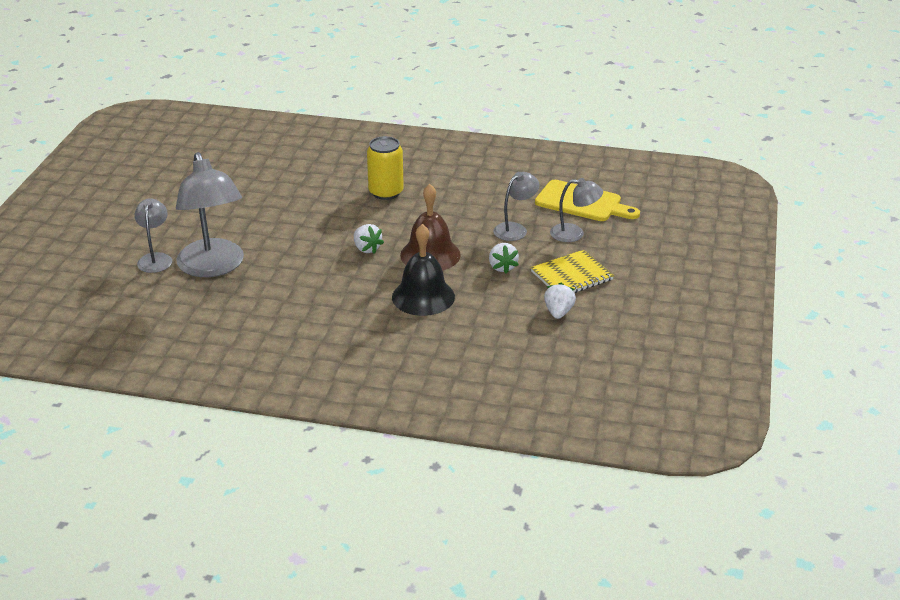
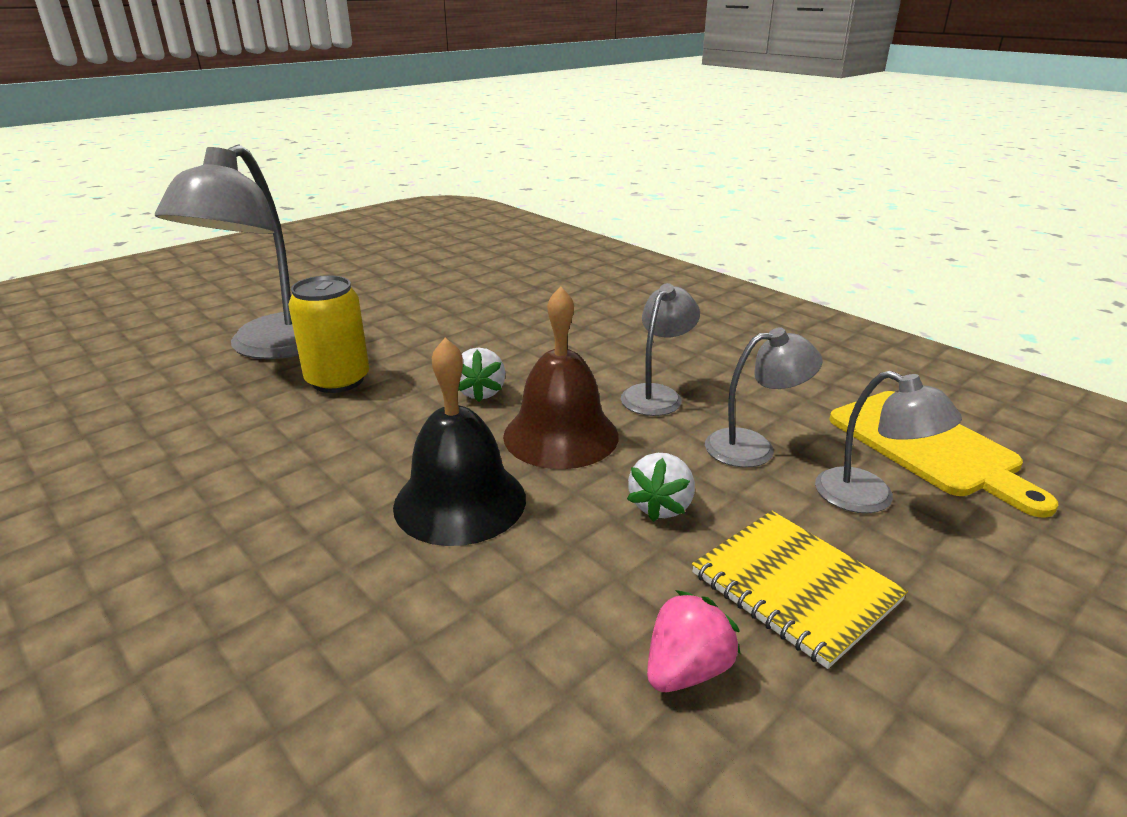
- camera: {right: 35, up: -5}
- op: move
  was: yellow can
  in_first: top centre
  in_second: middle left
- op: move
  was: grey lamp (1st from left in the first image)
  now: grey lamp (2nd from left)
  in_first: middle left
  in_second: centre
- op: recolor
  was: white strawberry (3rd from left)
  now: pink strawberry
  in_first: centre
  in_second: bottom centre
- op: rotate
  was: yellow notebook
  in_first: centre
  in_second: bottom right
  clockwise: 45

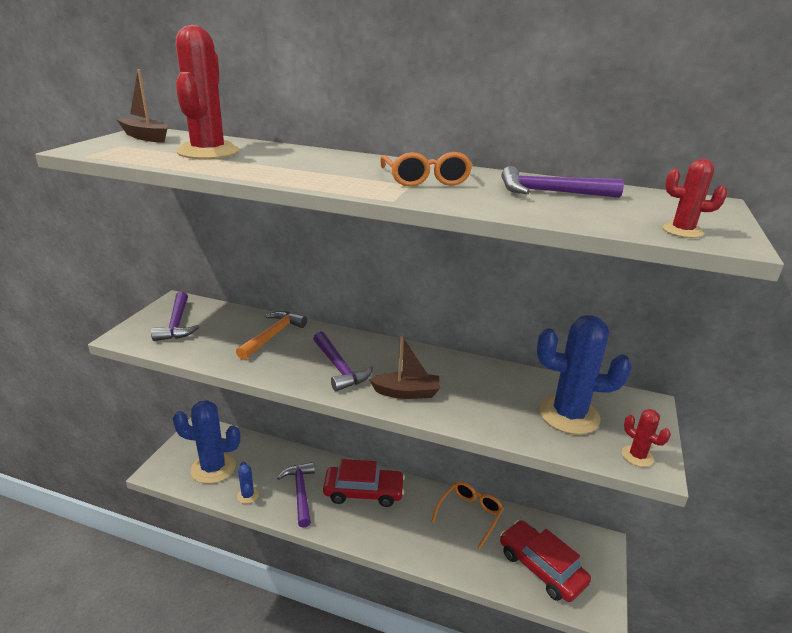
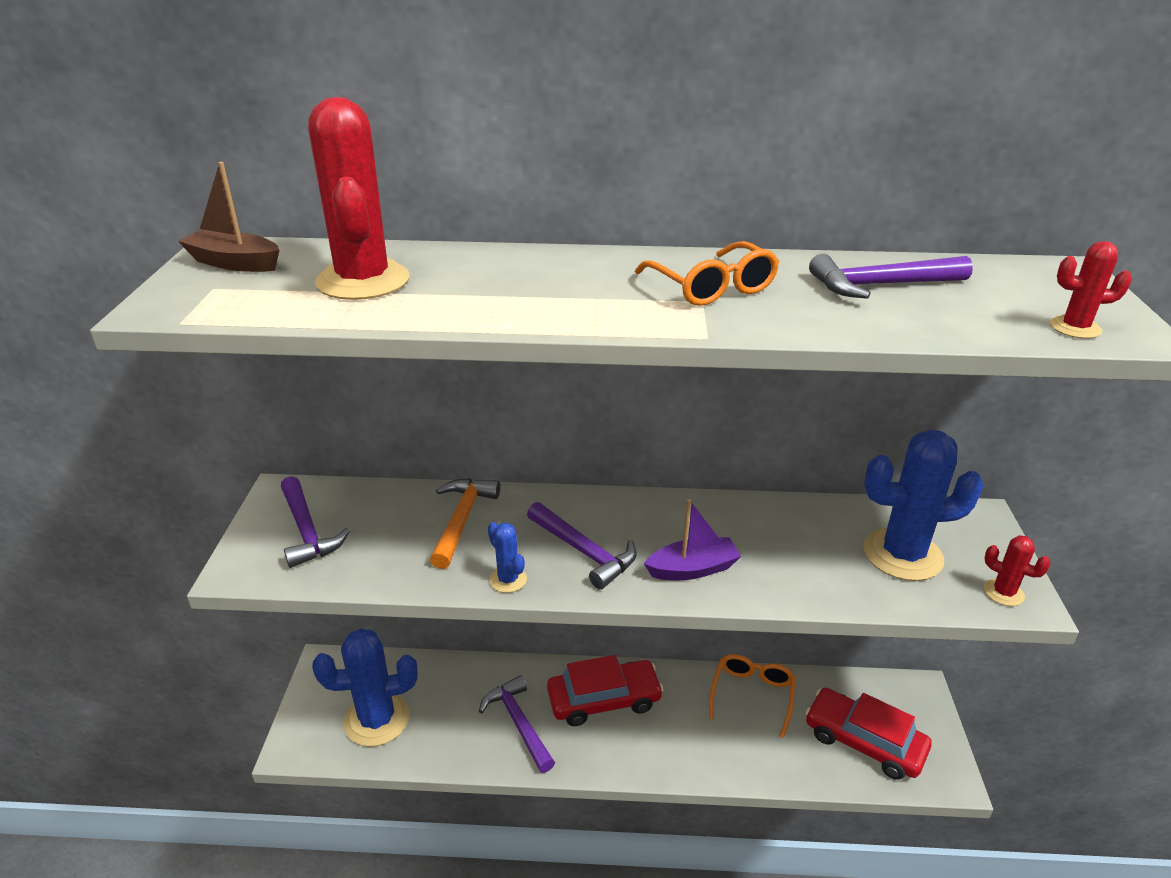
- camera: {right: -15, up: 5}
- op: move
  was: blue cactus (2nd from left)
  in_first: bottom left
  in_second: centre
- op: recolor
  was: brown boat (2nd from left)
  now: purple boat
  in_first: centre
  in_second: centre

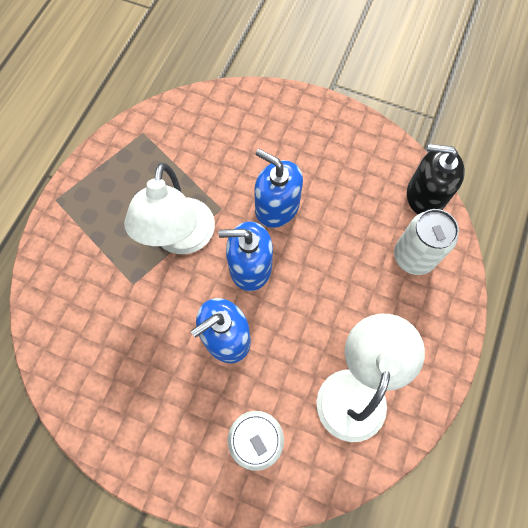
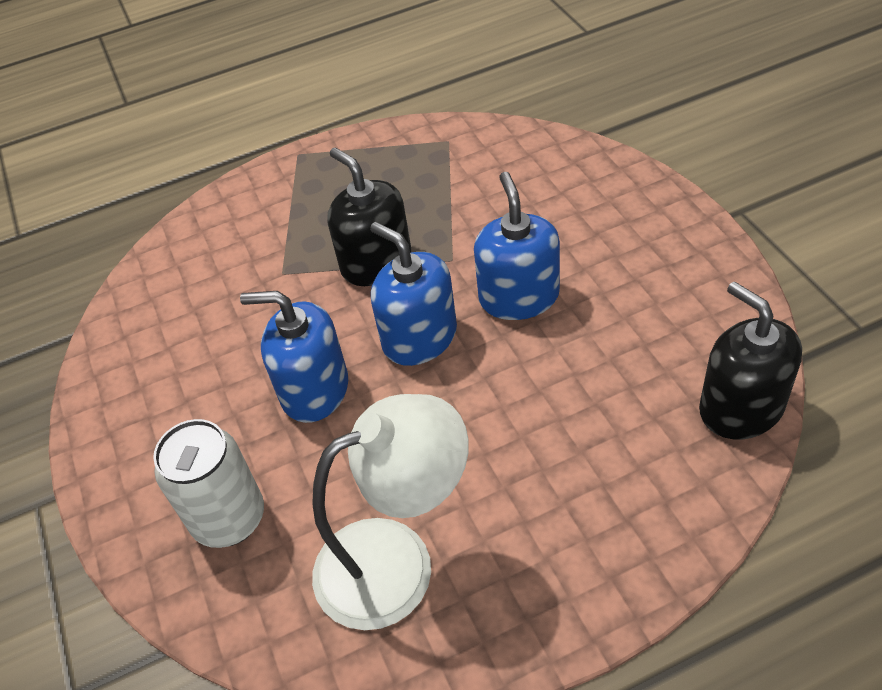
- camera: {right: 50, up: -20}
- op: replace
  was: white lamp (1st from left)
  now: black soap dispenser (1st from left)
  in_first: middle left
  in_second: top centre
- op: delete
  was: white can (2nd from left)
  in_first: middle right

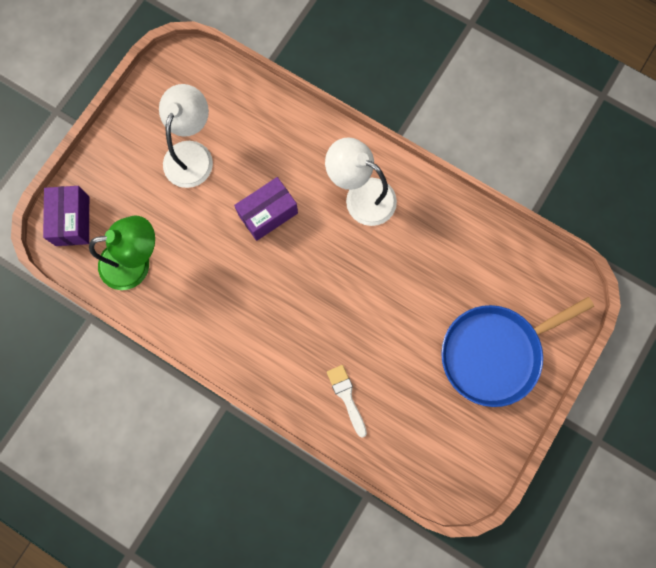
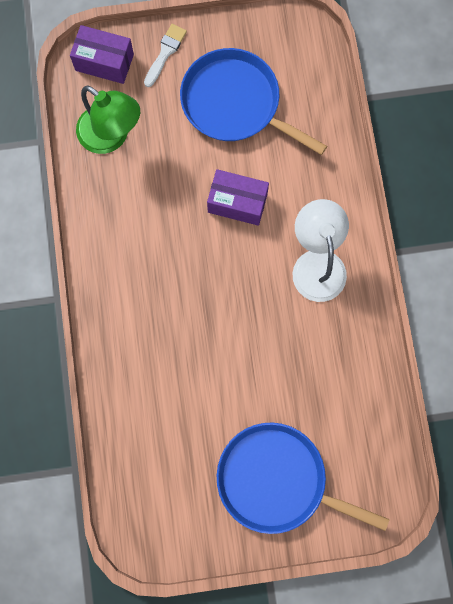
- camera: {right: 50, up: 0}
- op: rotate
  was: purple box (1st from left)
  in_first: middle left
  in_second: top left
  clockwise: 60
- op: move
  was: white brush
  in_first: bottom centre
  in_second: top centre
- op: replace
  was: white lamp (1st from left)
  now: blue pan (1st from left)
  in_first: top left
  in_second: top centre

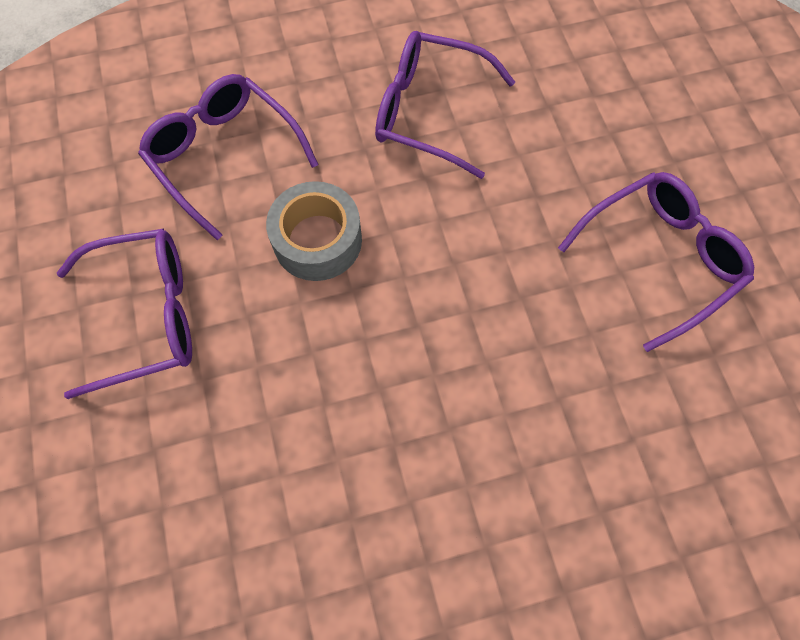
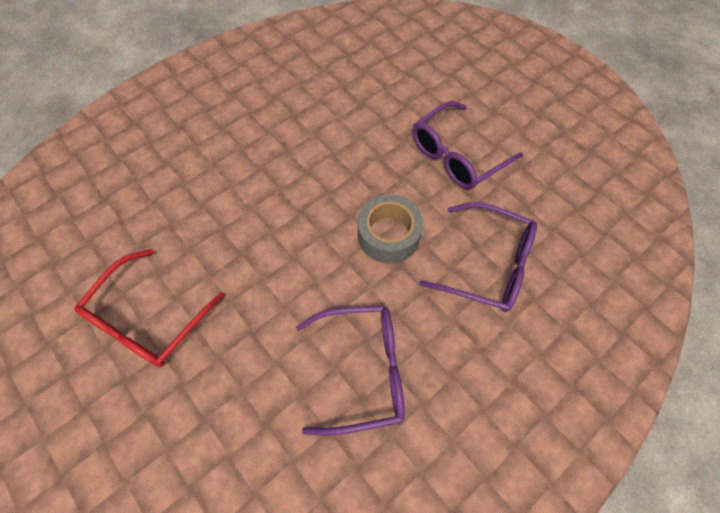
- camera: {right: 155, up: -5}
- op: recolor
  was: purple glasses (4th from left)
  now: red glasses
  in_first: middle right
  in_second: middle left

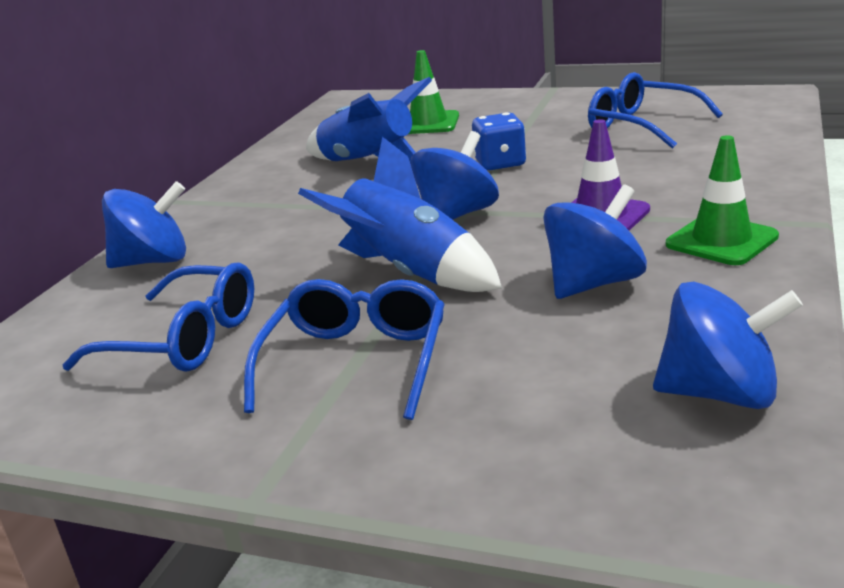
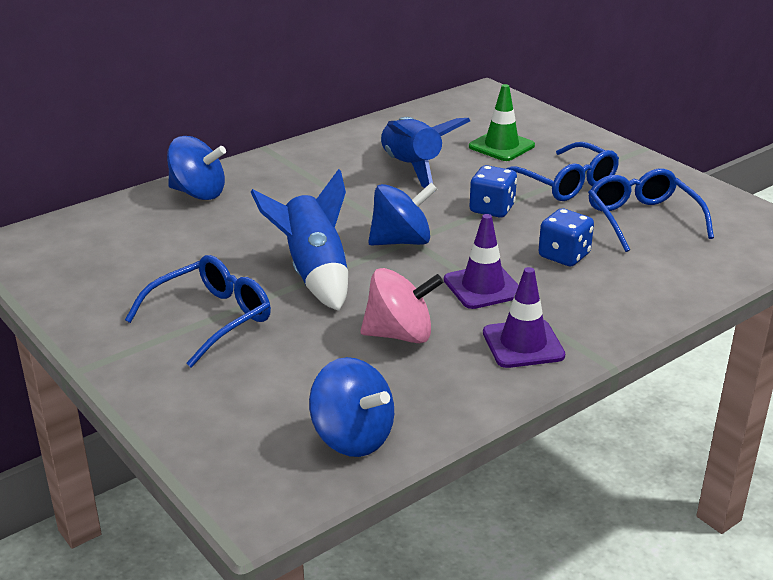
- camera: {right: 30, up: 5}
- op: recolor
  was: blue spinning top (3rd from left)
  now: pink spinning top
  in_first: middle right
  in_second: centre
- op: recolor
  was: green traffic cone (2nd from left)
  now: purple traffic cone (2nd from left)
  in_first: middle right
  in_second: middle right
- op: move
  was: blue glasses (1st from left in the first image)
  now: blue glasses (2nd from left)
  in_first: middle left
  in_second: top right
- op: insert
  now: blue dice (2nd from left)
  in_second: middle right

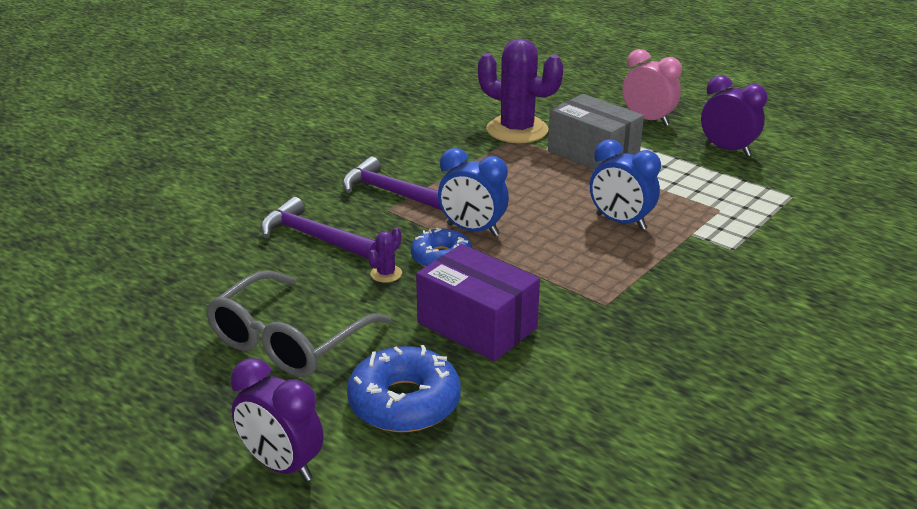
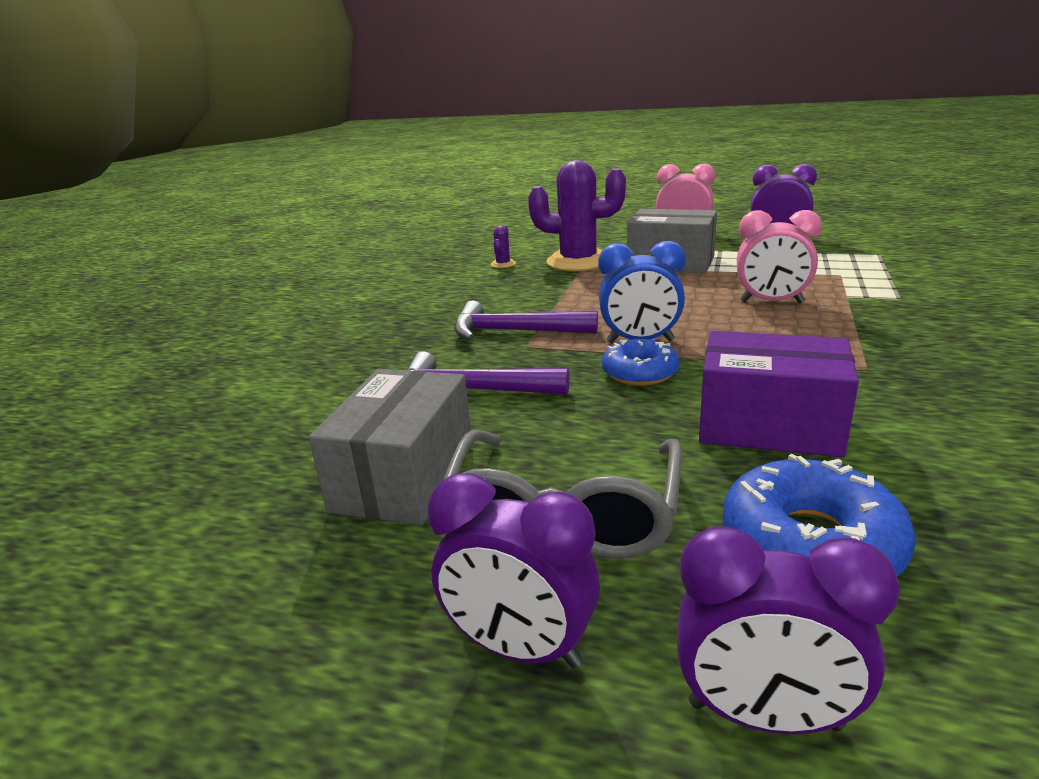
- camera: {right: -20, up: -5}
- op: insert
  now: grey box (1st from left)
  in_second: centre
- op: insert
  now: purple clock (1st from left)
  in_second: bottom centre
- op: move
  was: purple cactus (1st from left)
  in_first: centre
  in_second: top centre
- op: recolor
  was: blue clock (2nd from left)
  now: pink clock (2nd from left)
  in_first: middle right
  in_second: top right

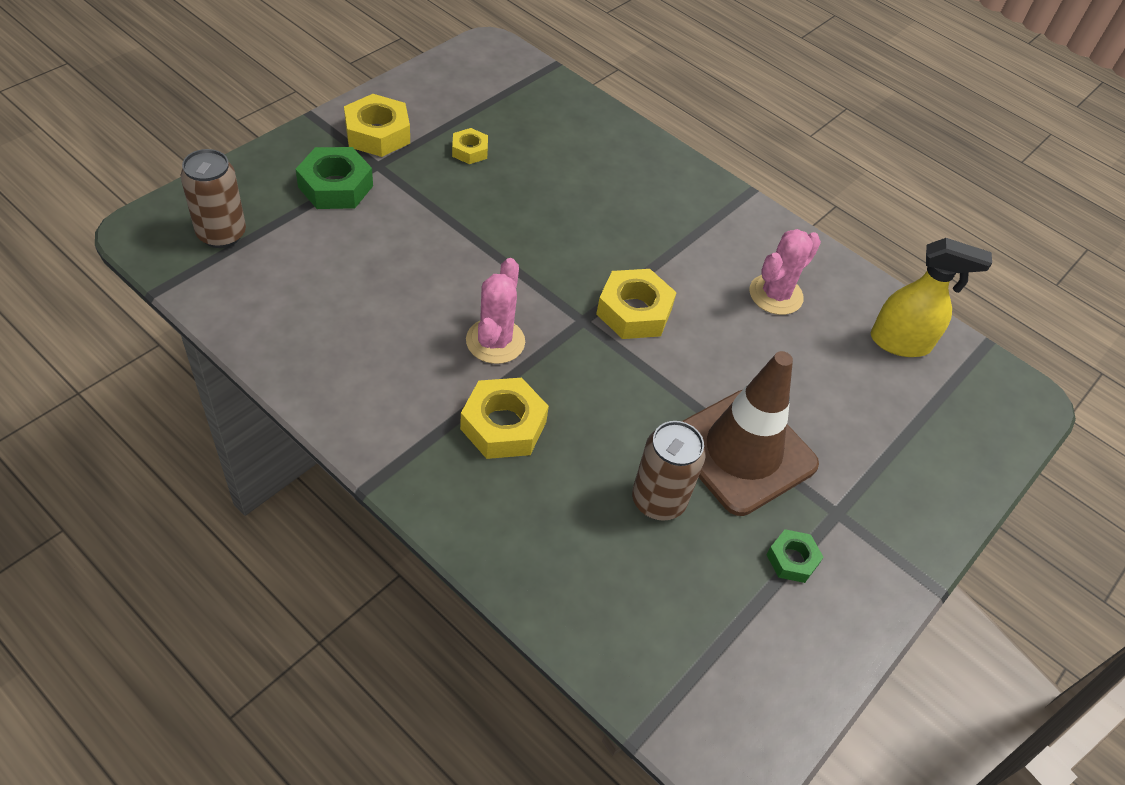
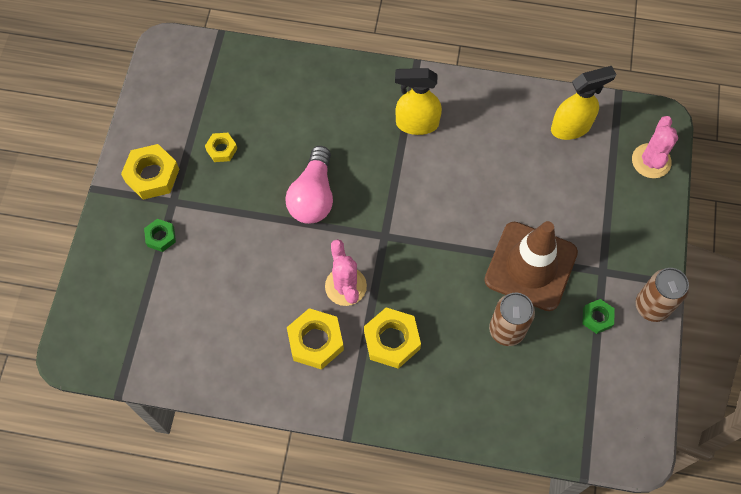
- camera: {right: -25, up: 15}
- op: resize
  was: green nut (1st from left)
  in_first: top left
  in_second: middle left
  ratio: 0.57
- op: insert
  now: pink light bulb
  in_second: centre
- op: move
  was: yellow nut (4th from left in the first image)
  now: yellow nut (3rd from left)
  in_first: centre
  in_second: bottom centre
- op: insert
  now: yellow spray bottle (1st from left)
  in_second: top centre
- op: move
  was: pink cactus (2nd from left)
  in_first: middle right
  in_second: top right
- op: move
  was: brown can (1st from left in the first image)
  now: brown can (2nd from left)
  in_first: top left
  in_second: middle right

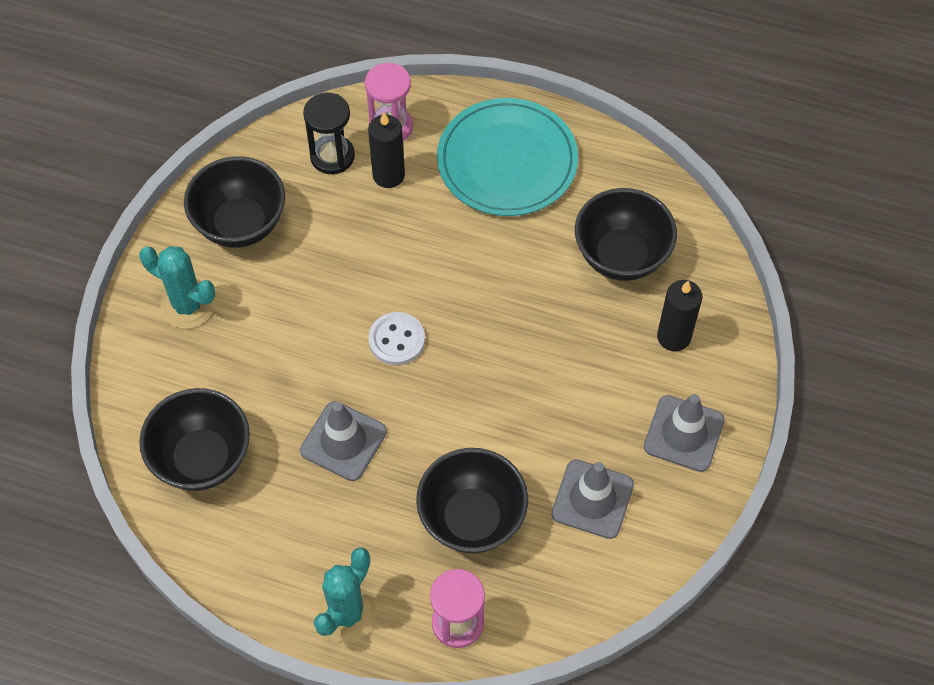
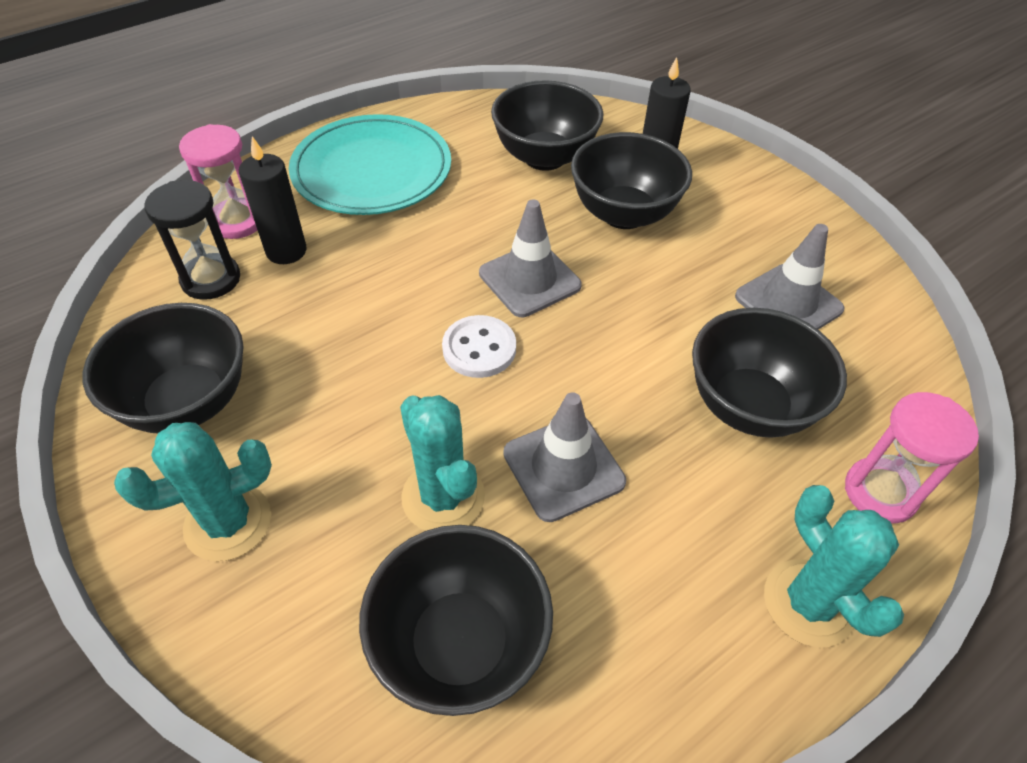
- camera: {right: -55, up: -10}
- op: insert
  now: turquoise cactus (2nd from left)
  in_second: centre
- op: move
  was: grey traffic cone (3rd from left in the first image)
  now: grey traffic cone (1st from left)
  in_first: middle right
  in_second: centre
- op: insert
  now: black bowl (4th from left)
  in_second: top centre

